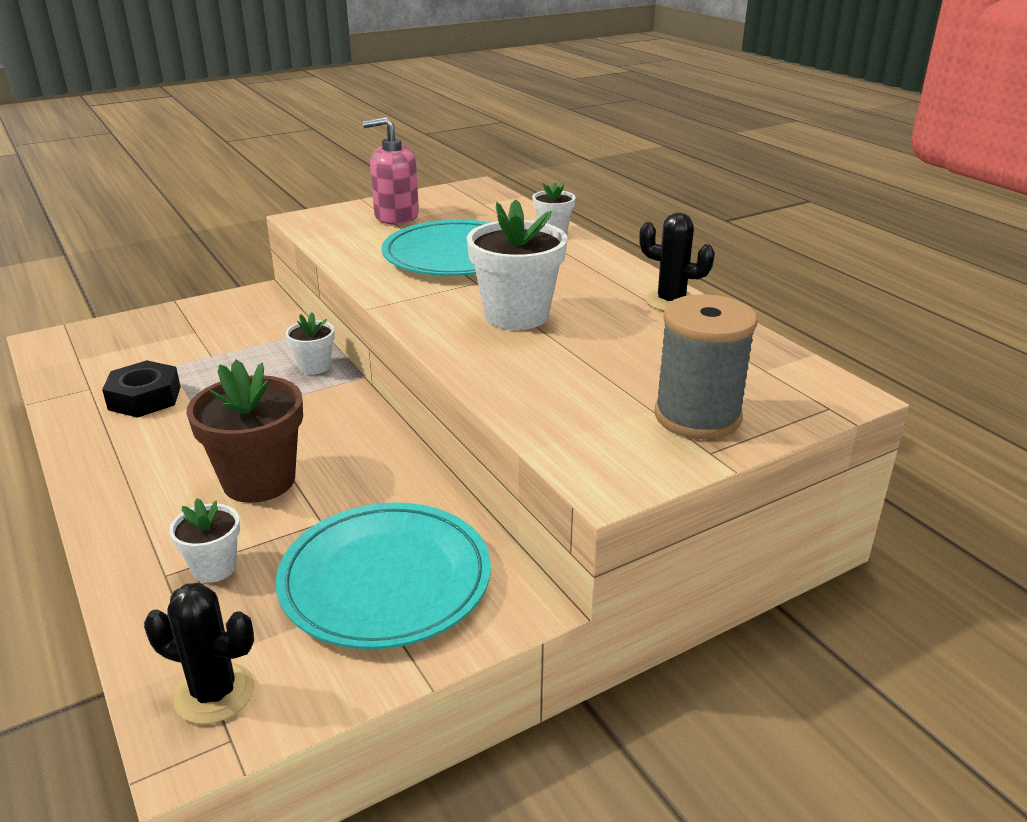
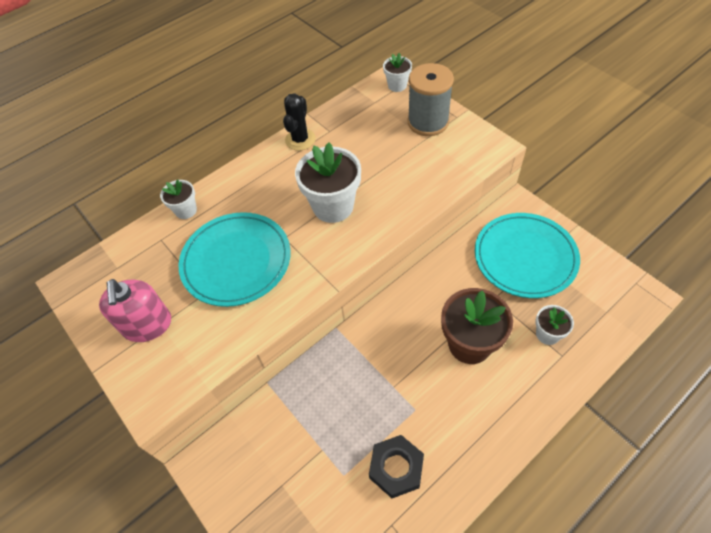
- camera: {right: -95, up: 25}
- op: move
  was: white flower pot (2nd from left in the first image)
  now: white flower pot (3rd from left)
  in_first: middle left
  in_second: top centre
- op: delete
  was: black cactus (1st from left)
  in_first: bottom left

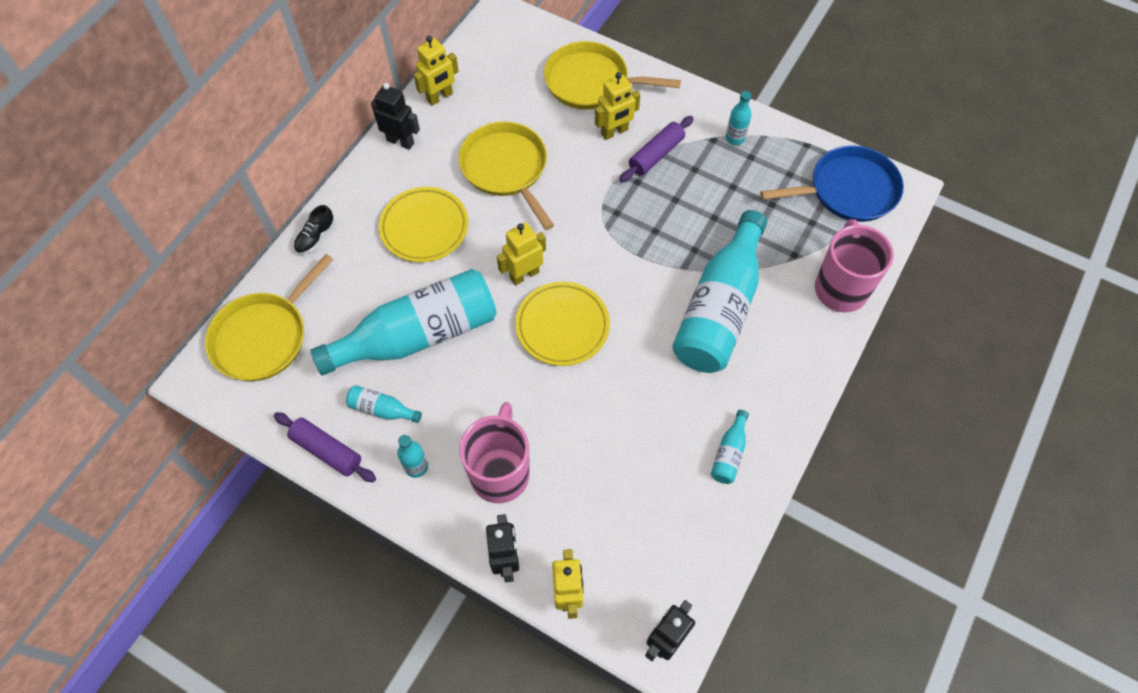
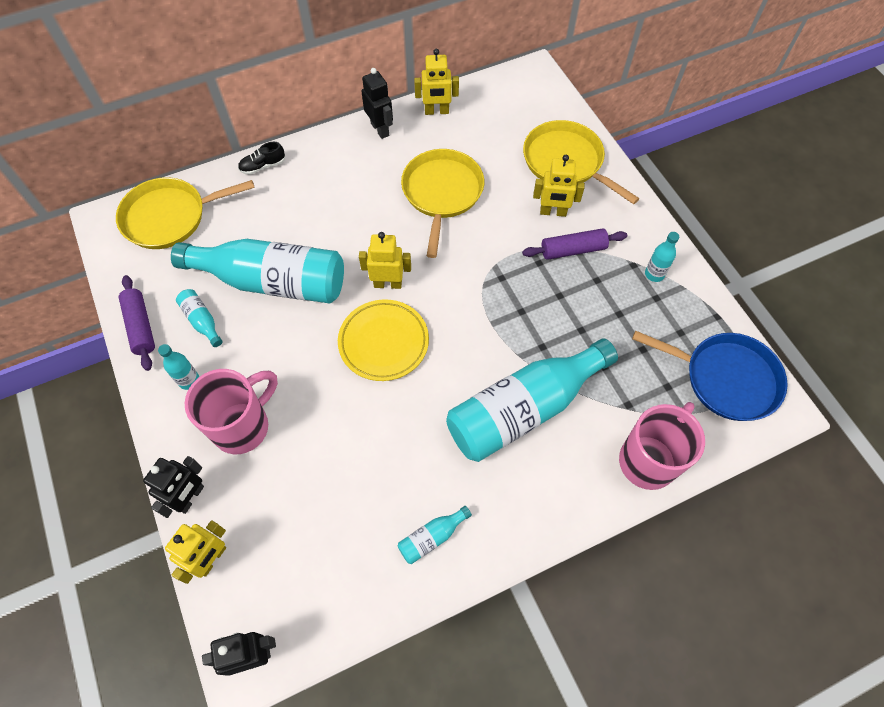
- camera: {right: 35, up: 0}
- op: delete
  was: yellow plate (1st from left)
  in_first: top centre

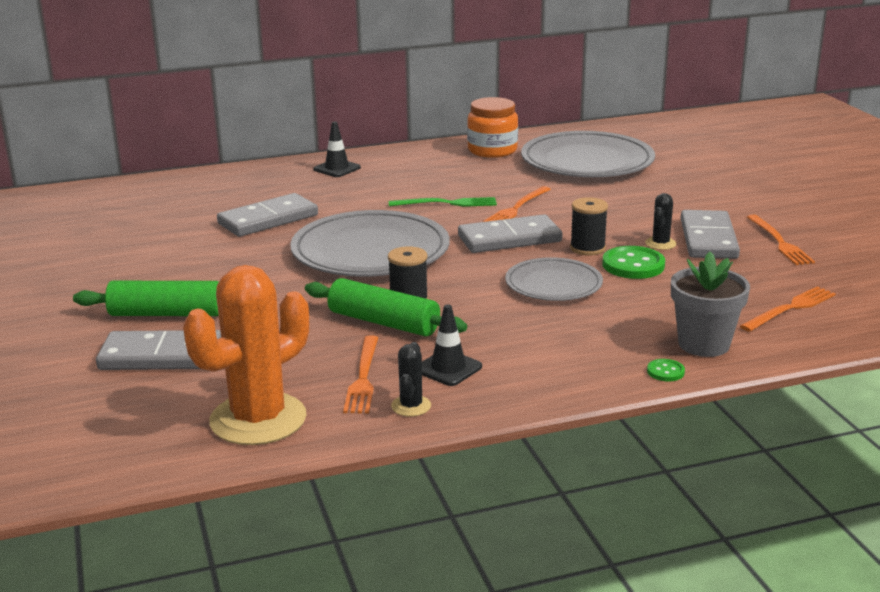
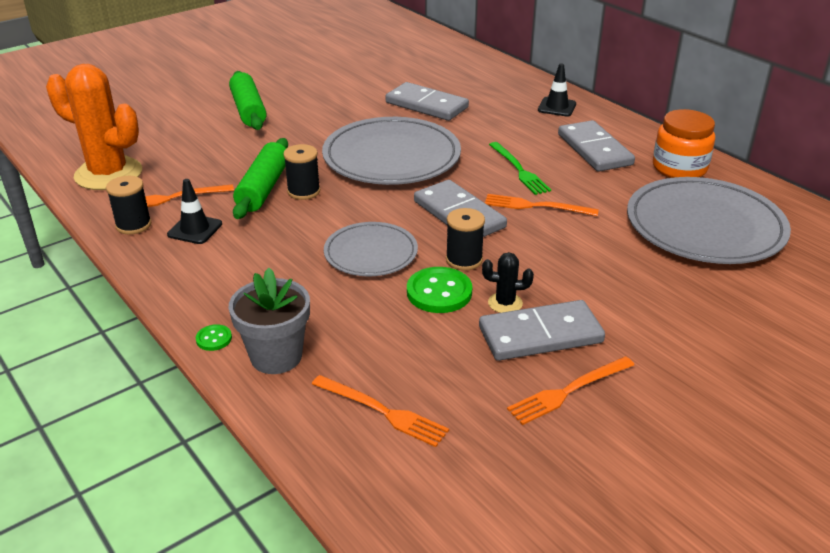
- camera: {right: 70, up: 10}
- op: replace
  was: black cactus (1st from left)
  now: black spool (1st from left)
  in_first: centre
  in_second: middle left
- op: move
  was: grey domino (1st from left in the first image)
  now: grey domino (4th from left)
  in_first: middle left
  in_second: top right

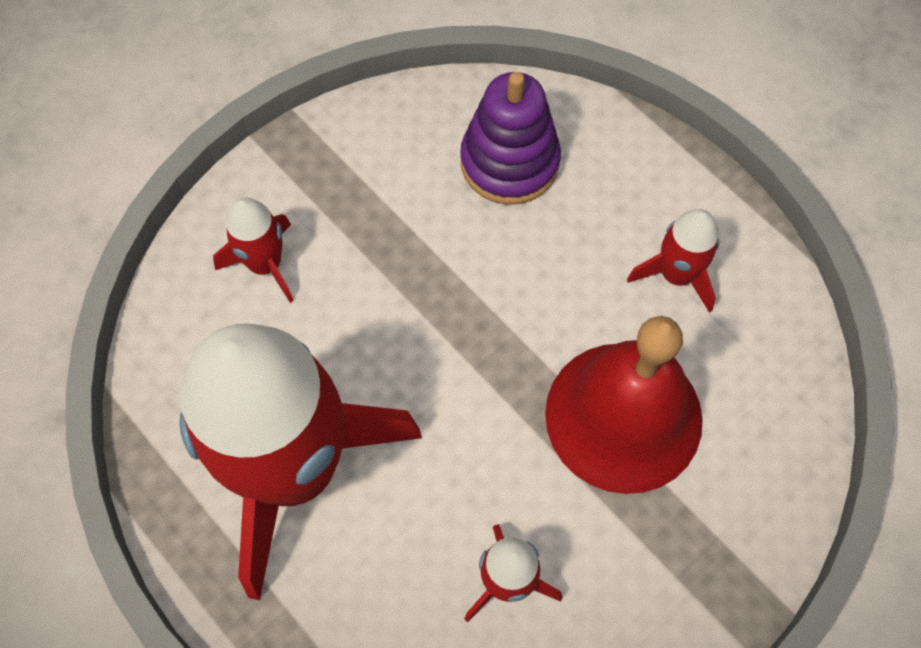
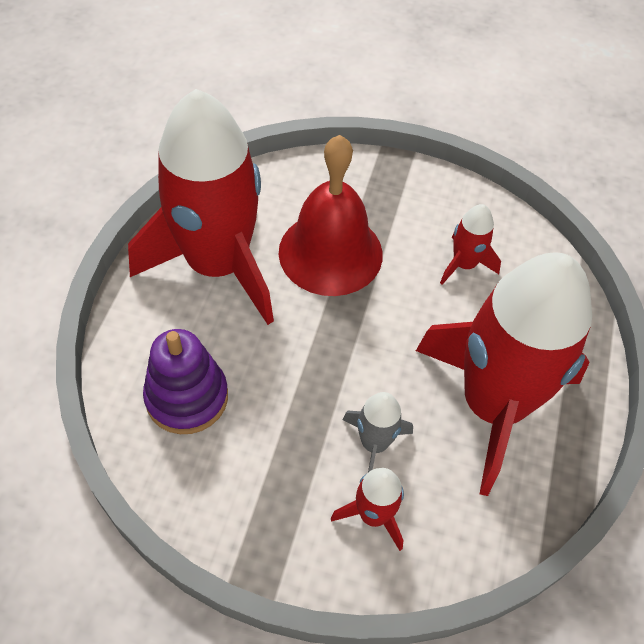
- camera: {right: -125, up: -10}
- op: resize
  was: red rocket (4th from left in the first image)
  in_first: middle right
  in_second: top left
  ratio: 2.43
- op: insert
  now: grey rocket
  in_second: bottom centre

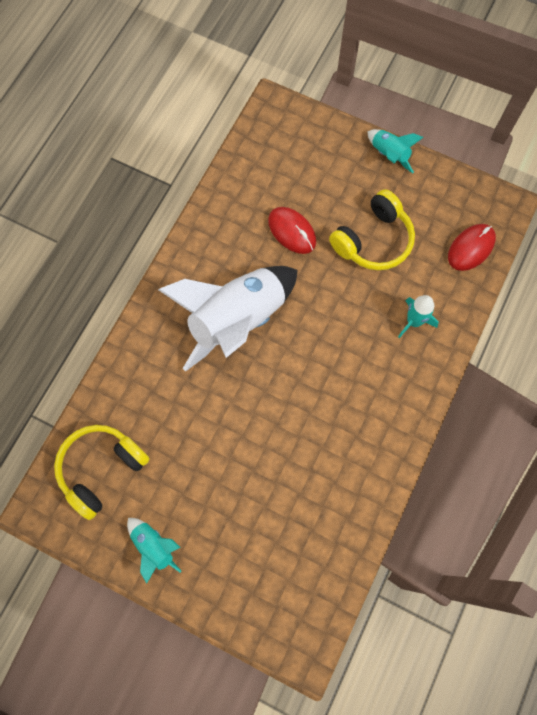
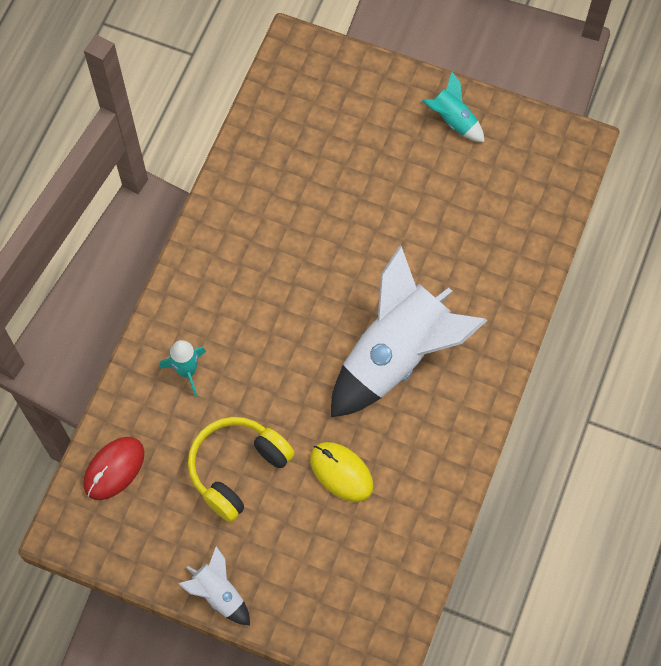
- camera: {right: 175, up: -5}
- op: recolor
  was: turquoise rocket (2nd from left)
  now: white rocket (1st from left)
  in_first: top right
  in_second: bottom left
- op: recolor
  was: red mouse (1st from left)
  now: yellow mouse
  in_first: top centre
  in_second: bottom centre
- op: delete
  was: yellow headphones (1st from left)
  in_first: middle left

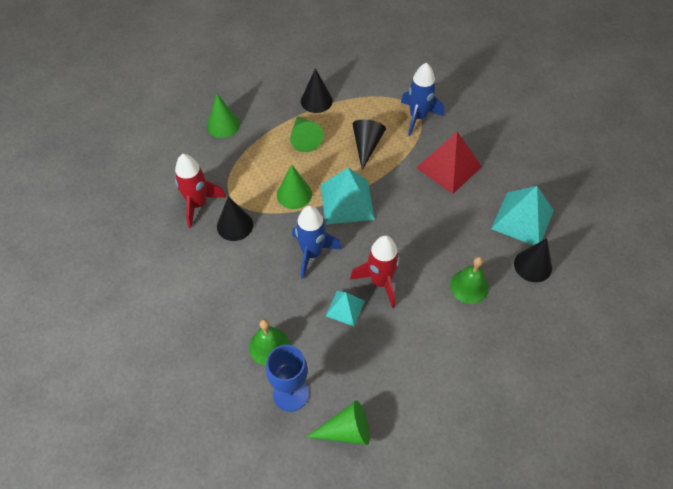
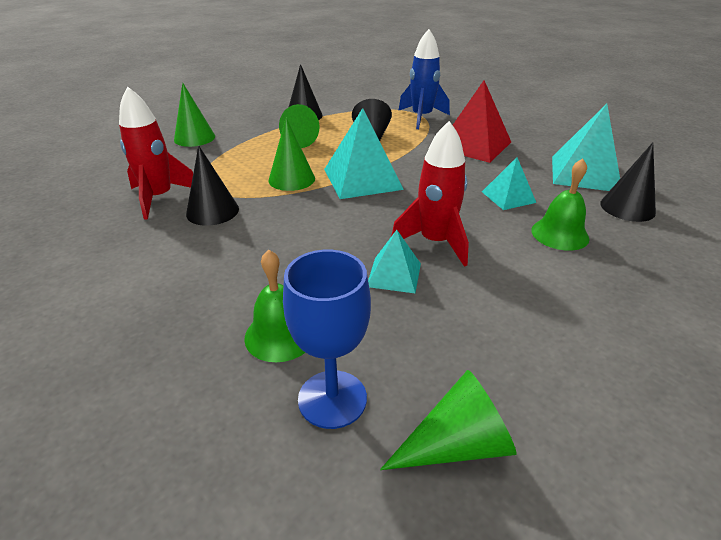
- camera: {right: -10, up: -20}
- op: insert
  now: turquoise pyramid (3rd from left)
  in_second: middle right
- op: delete
  was: blue rocket (1st from left)
  in_first: centre

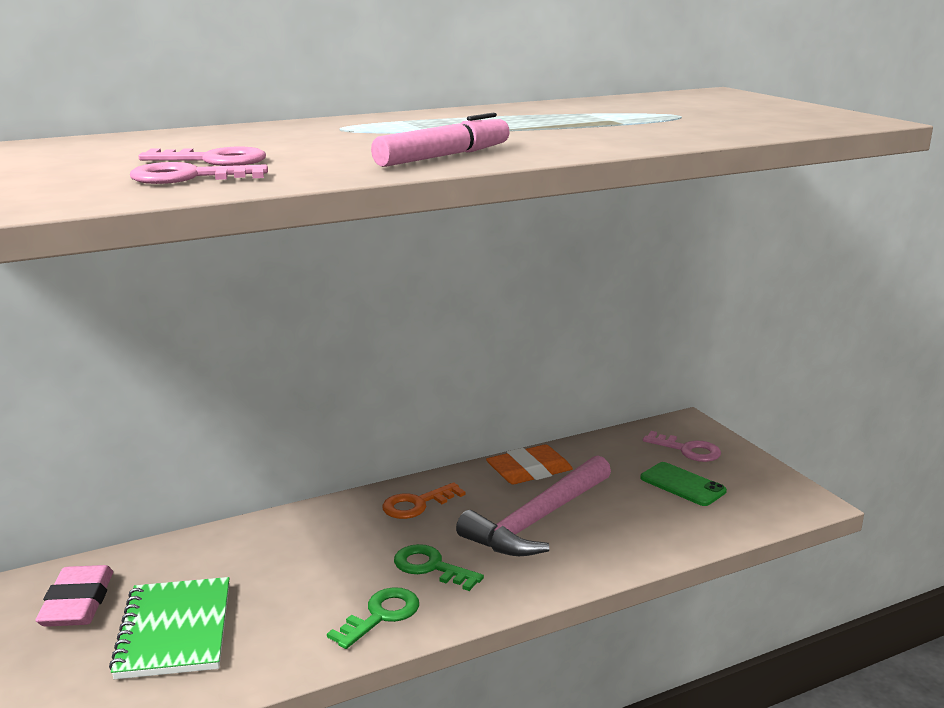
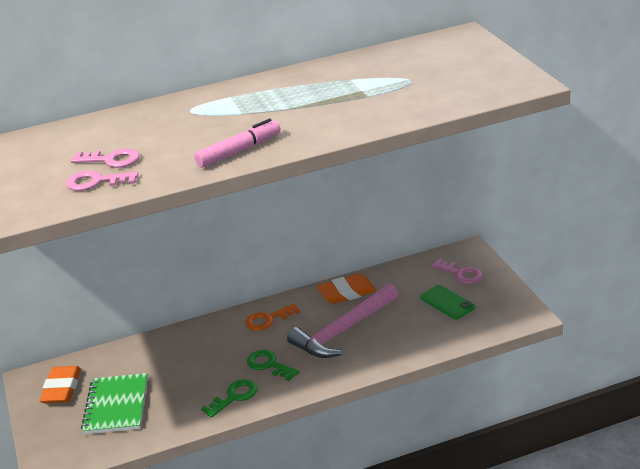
- camera: {right: 10, up: 10}
- op: recolor
  was: pink eraser
  now: orange eraser (1st from left)
  in_first: bottom left
  in_second: bottom left

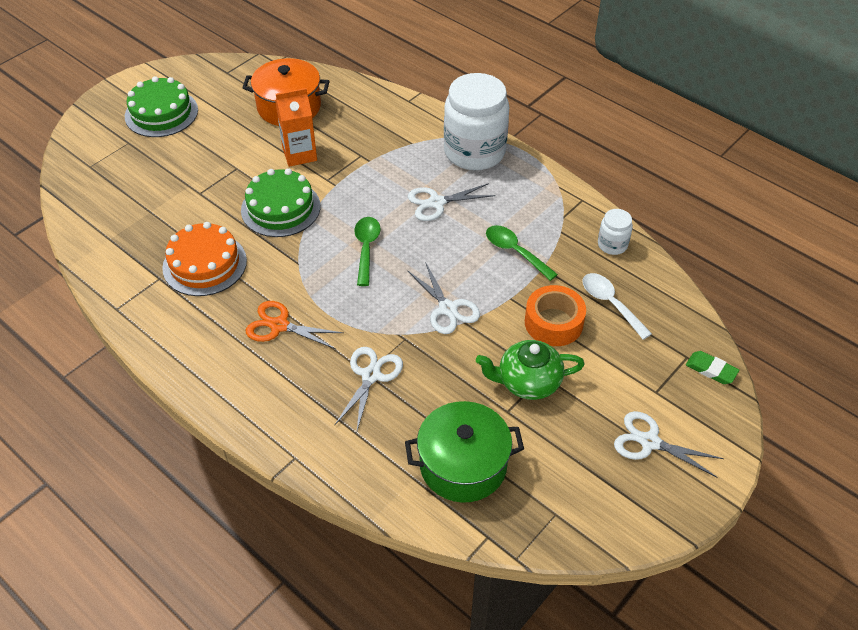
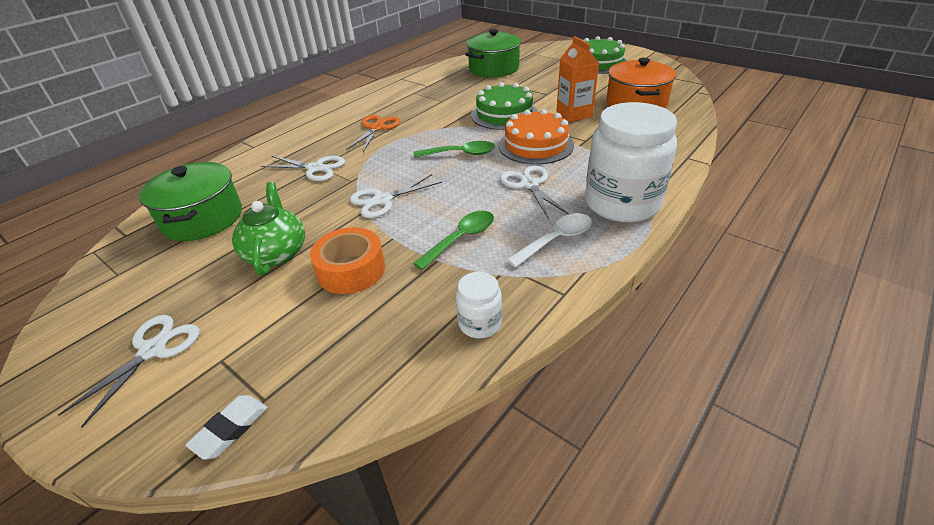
- camera: {right: 90, up: -10}
- op: recolor
  was: green eraser
  now: white eraser
  in_first: middle right
  in_second: bottom left
- op: insert
  now: green pot (2nd from left)
  in_second: top centre
- op: move
  was: orange cake
  in_first: middle left
  in_second: top centre
- op: move
  was: white spoon
  in_first: middle right
  in_second: centre

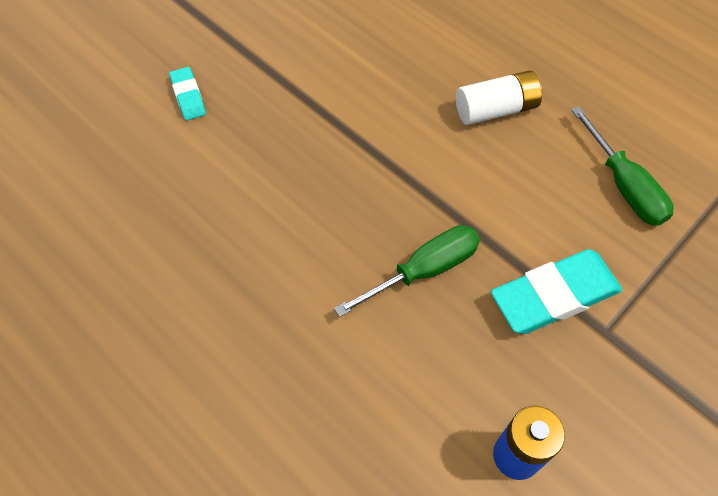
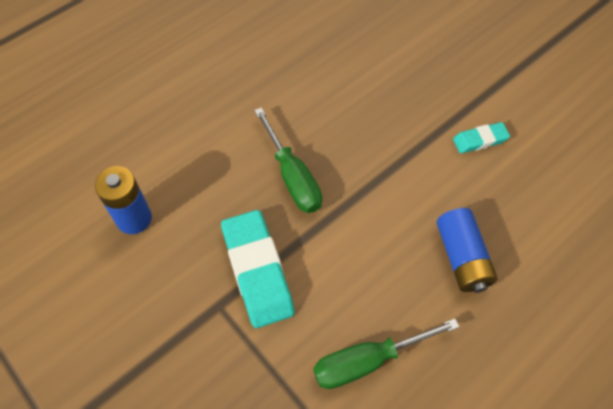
- camera: {right: 95, up: 0}
- op: recolor
  was: white battery
  now: blue battery (2nd from left)
  in_first: top right
  in_second: middle right
- op: move
  was: turquoise eraser (1st from left in the first image)
  now: turquoise eraser (2nd from left)
  in_first: top left
  in_second: middle right

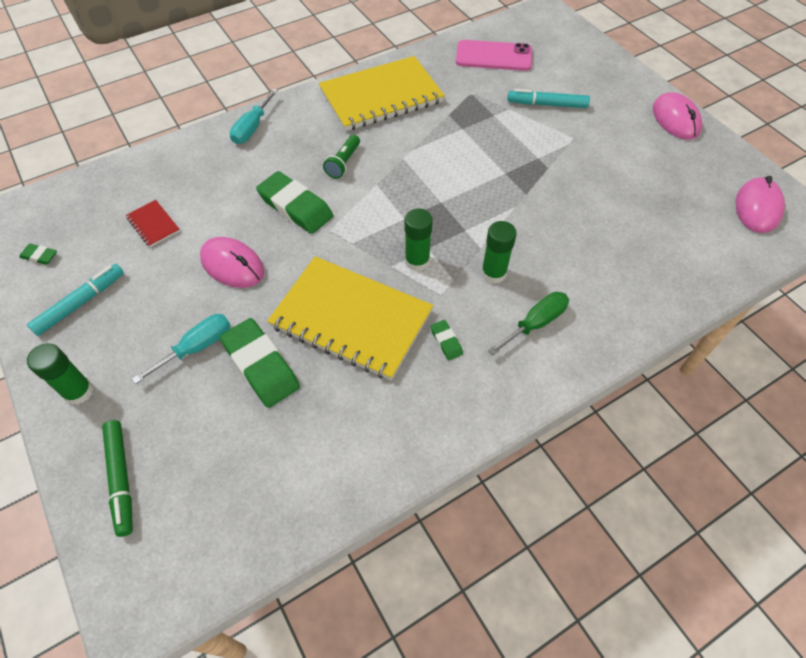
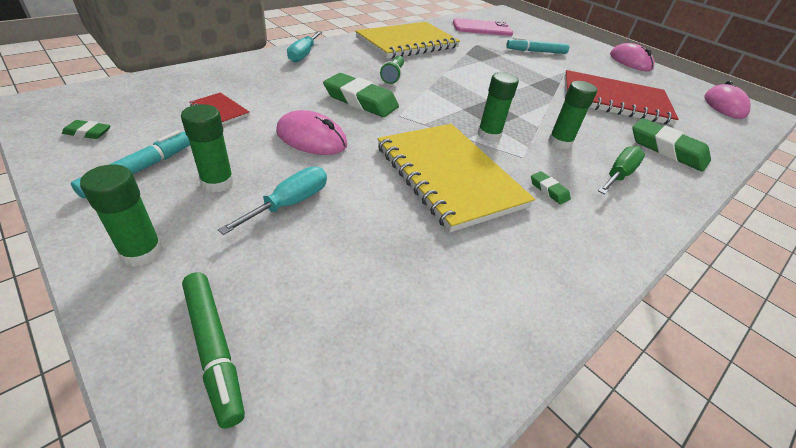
- camera: {right: -15, up: -15}
- op: insert
  now: green glue stick (2nd from left)
  in_second: top left
- op: rotate
  was: yellow notebook (1st from left in the first image)
  in_first: centre
  in_second: centre
  clockwise: 45
- op: insert
  now: red notebook (2nd from left)
  in_second: top right
- op: move
  was: green eraser (2nd from left in the first image)
  now: green eraser (4th from left)
  in_first: middle left
  in_second: top right

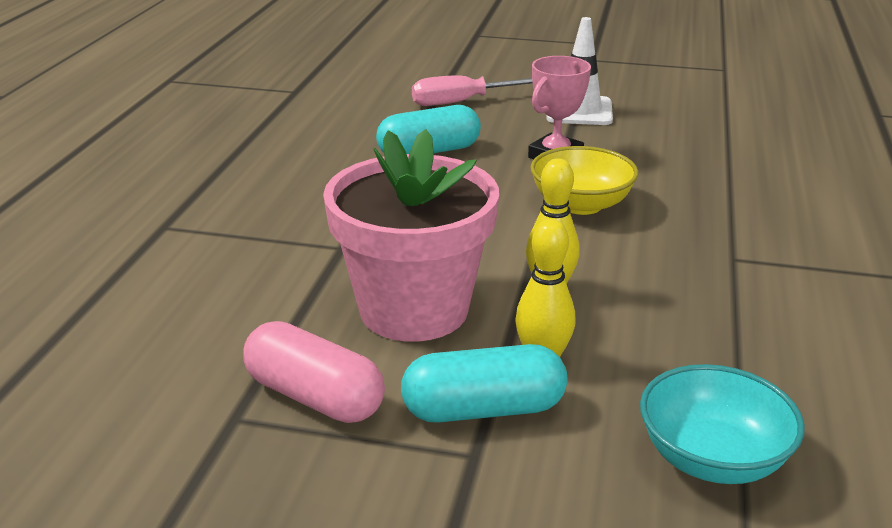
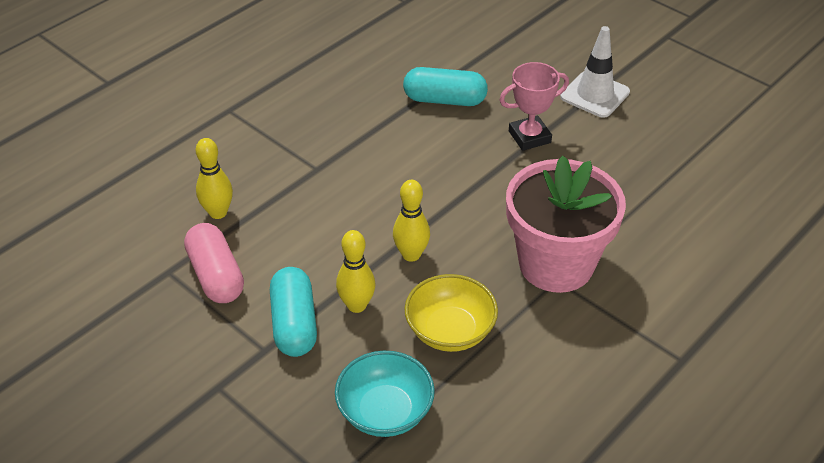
- camera: {right: 30, up: 15}
- op: insert
  now: yellow bowling pin (1st from left)
  in_second: middle left
- op: rotate
  was: turquoise capsule (2nd from left in the first image)
  in_first: bottom centre
  in_second: bottom centre
  clockwise: 60
- op: move
  was: yellow bowl
  in_first: centre
  in_second: bottom centre
- op: move
  was: pink flower pot
  in_first: centre
  in_second: middle right
- op: delete
  was: pink screwdriver
  in_first: top centre

